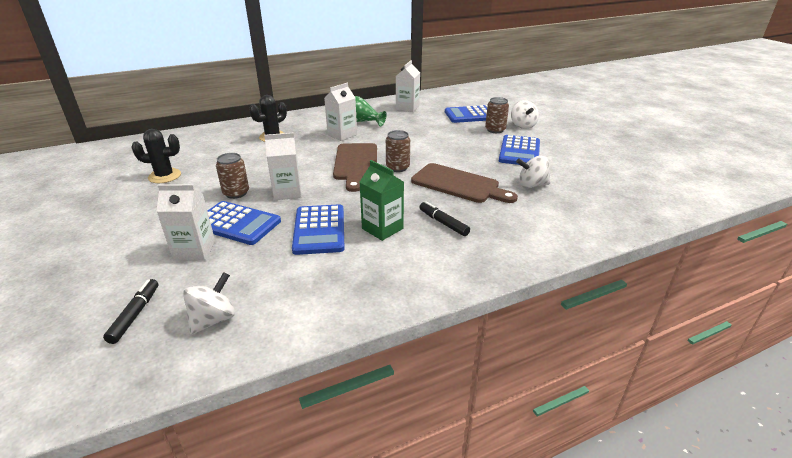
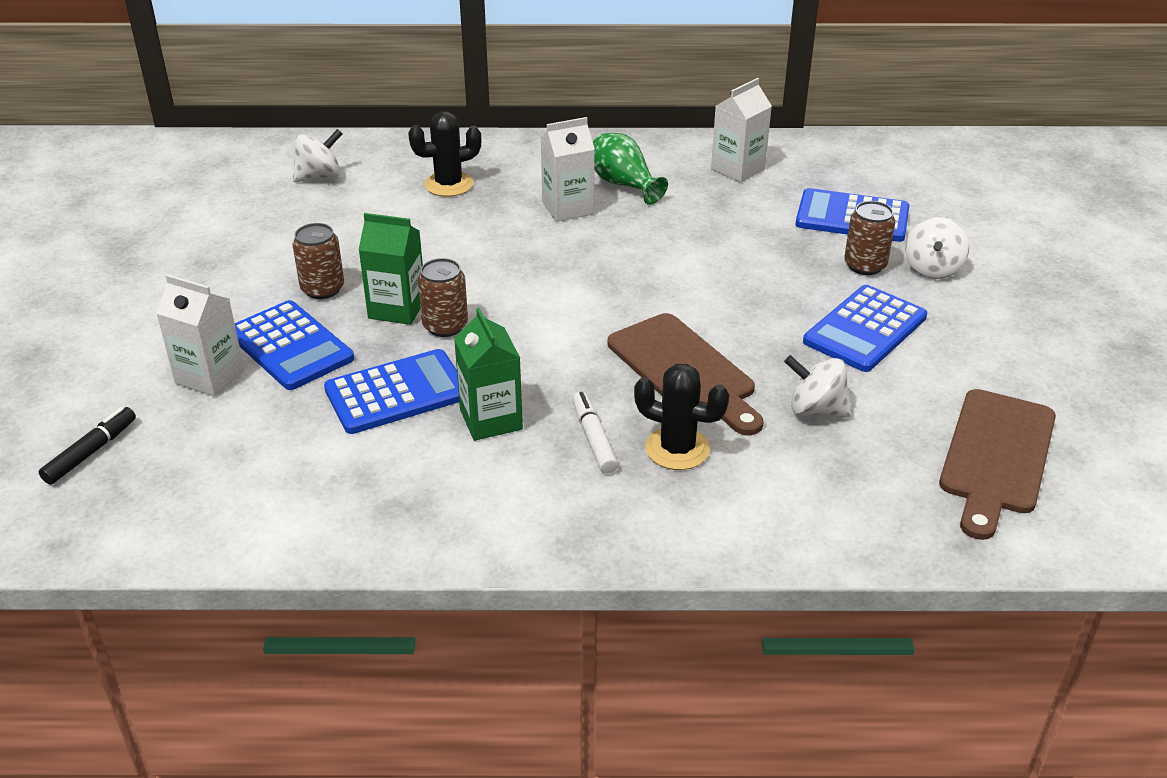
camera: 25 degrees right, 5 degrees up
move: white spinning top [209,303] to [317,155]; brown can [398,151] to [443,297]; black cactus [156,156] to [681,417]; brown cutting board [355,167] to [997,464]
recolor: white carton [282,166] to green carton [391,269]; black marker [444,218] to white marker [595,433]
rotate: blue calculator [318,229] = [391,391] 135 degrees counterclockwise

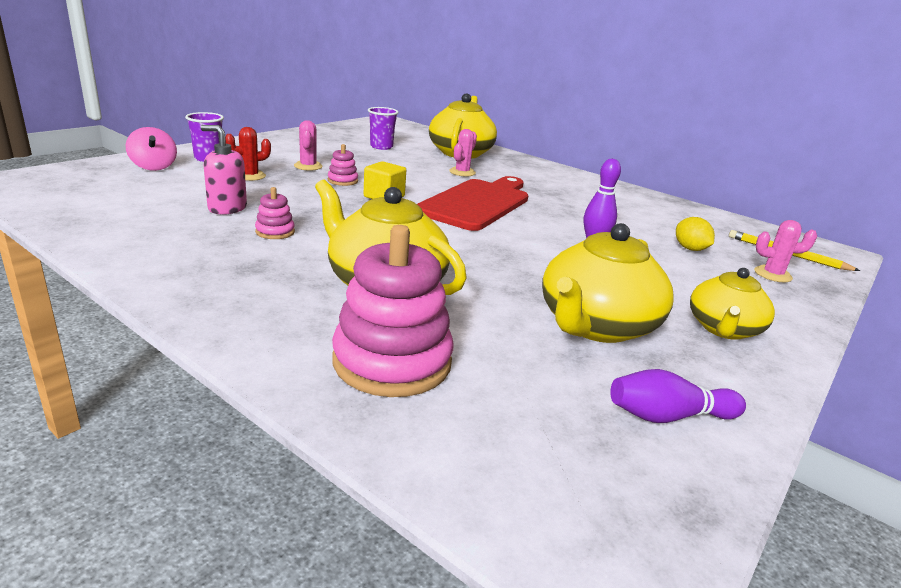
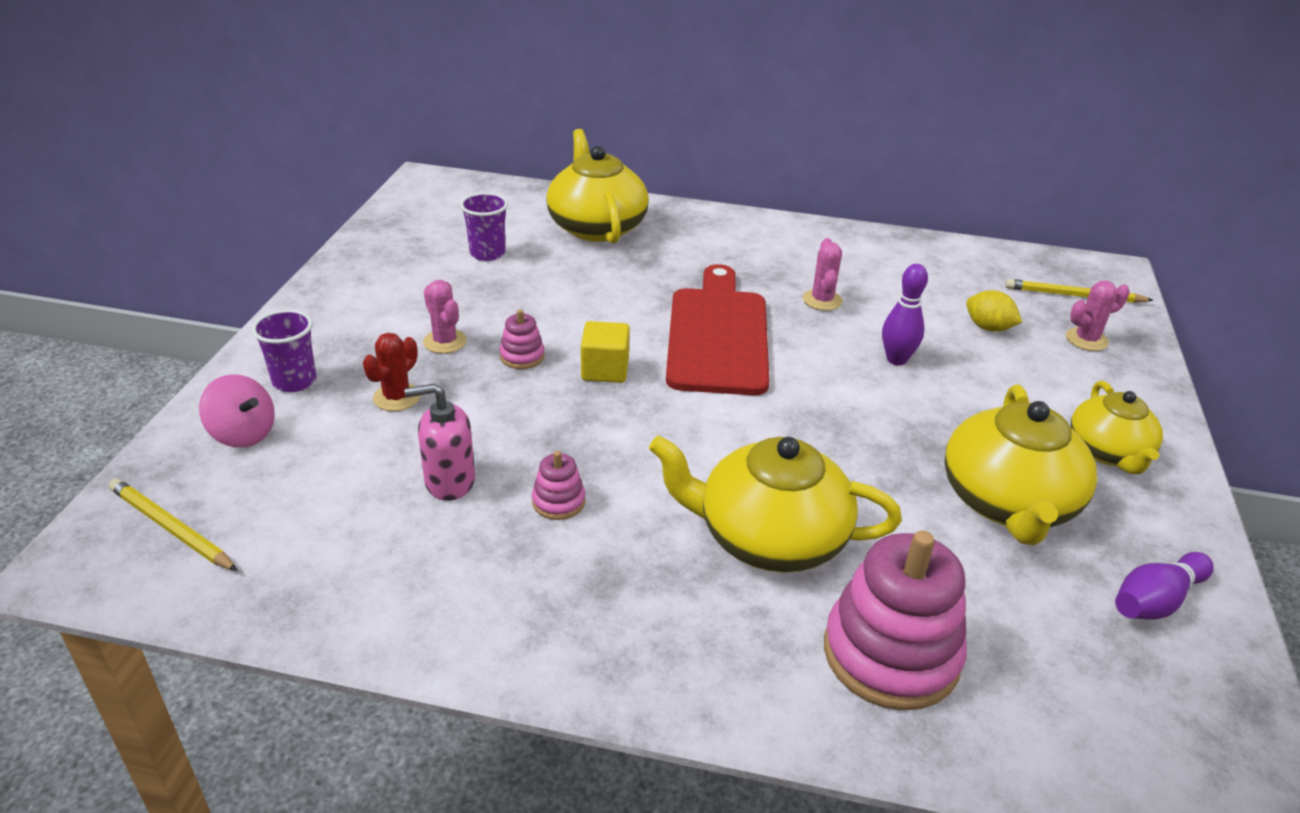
camera: 25 degrees left, 10 degrees up
insert: yellow pencil [173,525]
move: pink cactus [463,152] to [822,274]

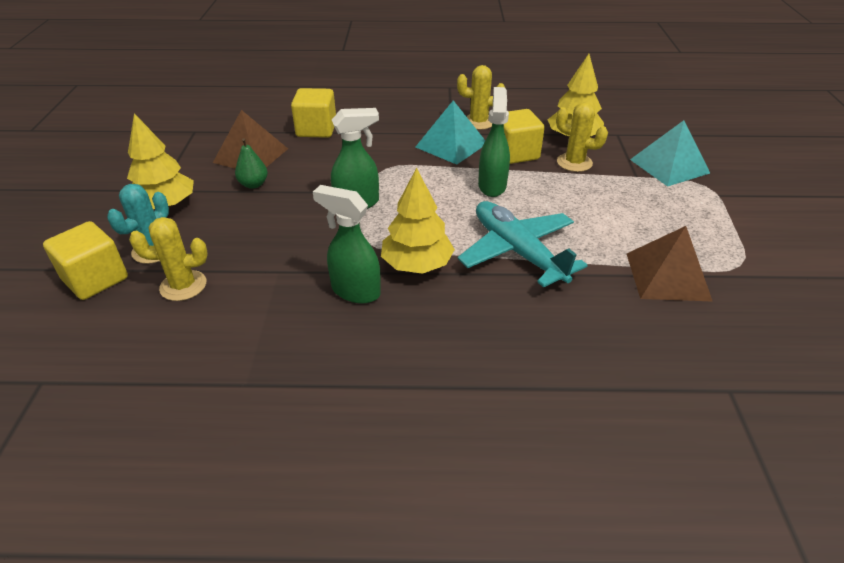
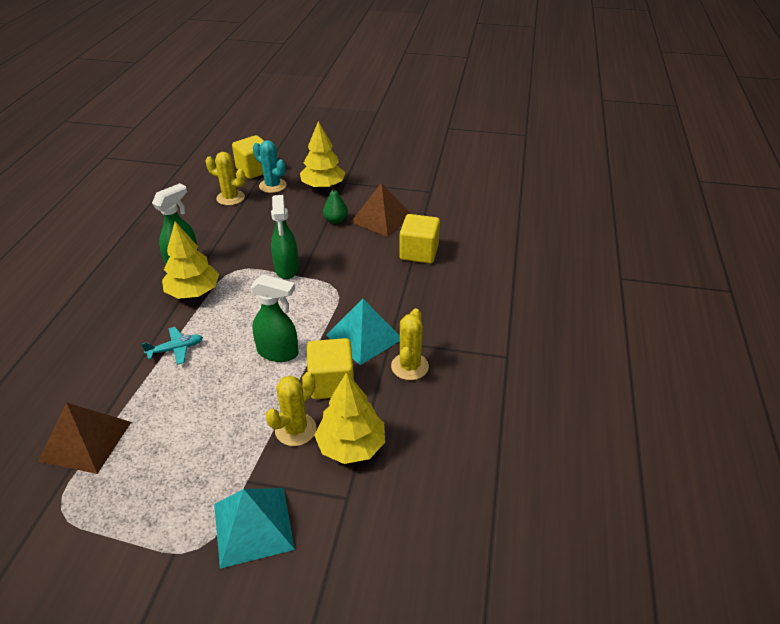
camera: 100 degrees right, 0 degrees up
rotate: yellow cactus [168,259] = [225,178] 75 degrees counterclockwise
resize: turquoise plane [522,244] = [172,346] x0.47

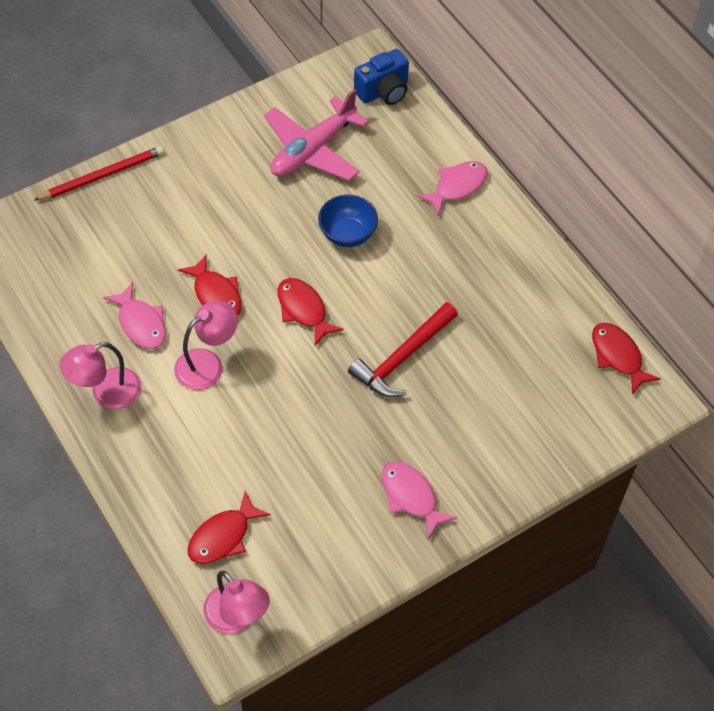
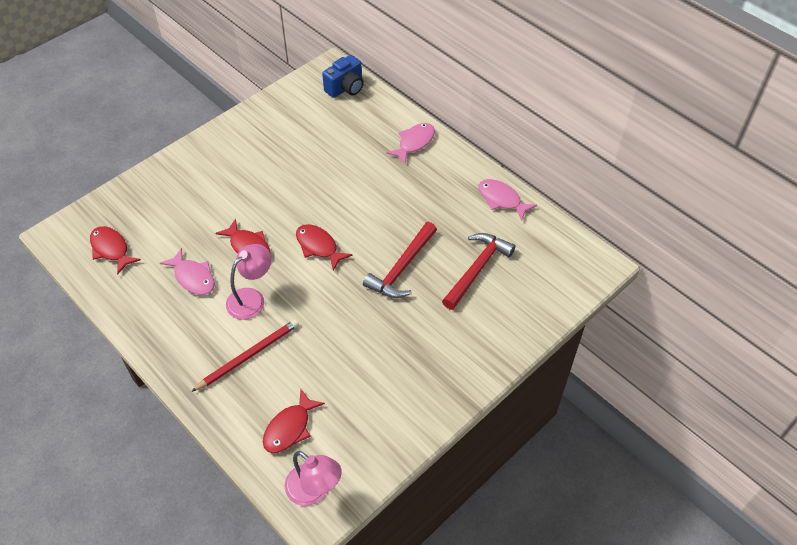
camera: 10 degrees left, 5 degrees down
delete: pink lamp [100,375]; pink plane [316,135]; blue bowl [348,221]
insert: red hammer [479,271]
move: red fish [626,359] to [115,250]; red pencil [99,173] to [245,355]; pink fish [419,500] to [507,200]

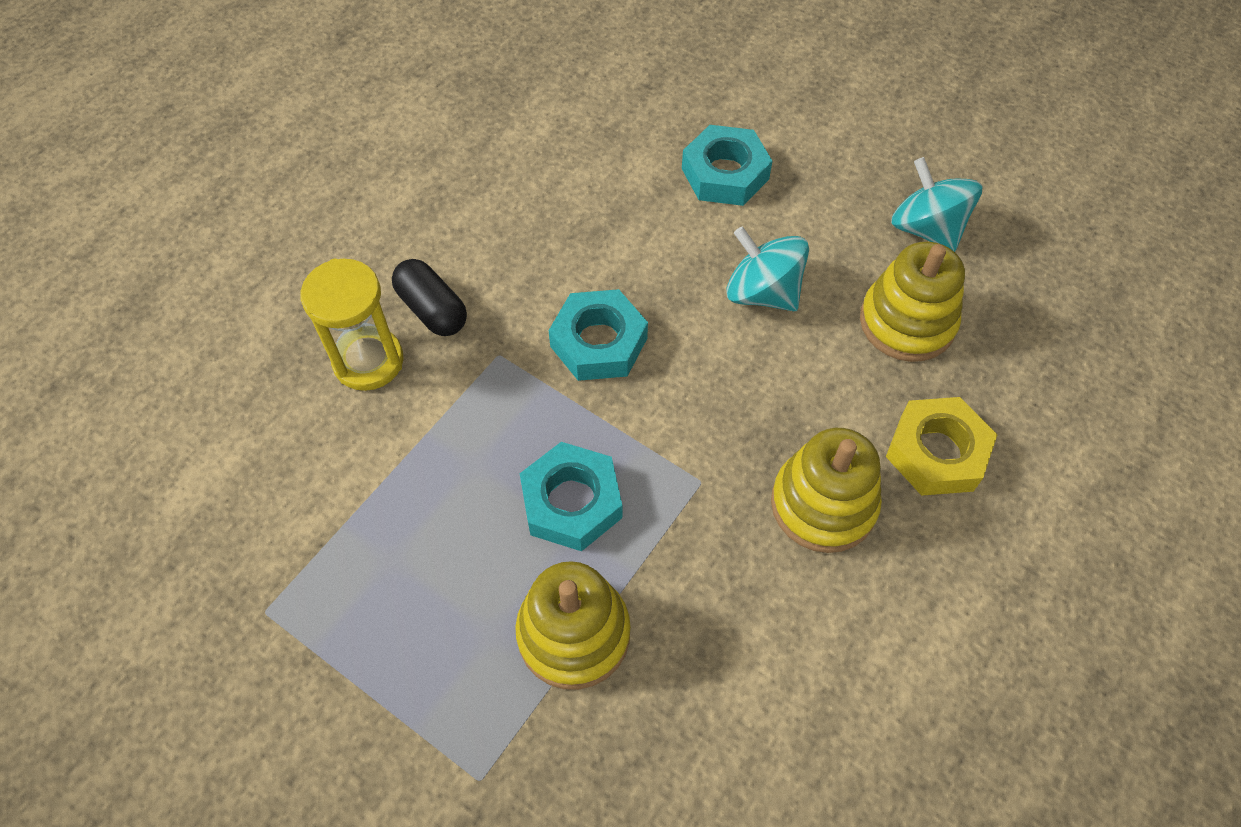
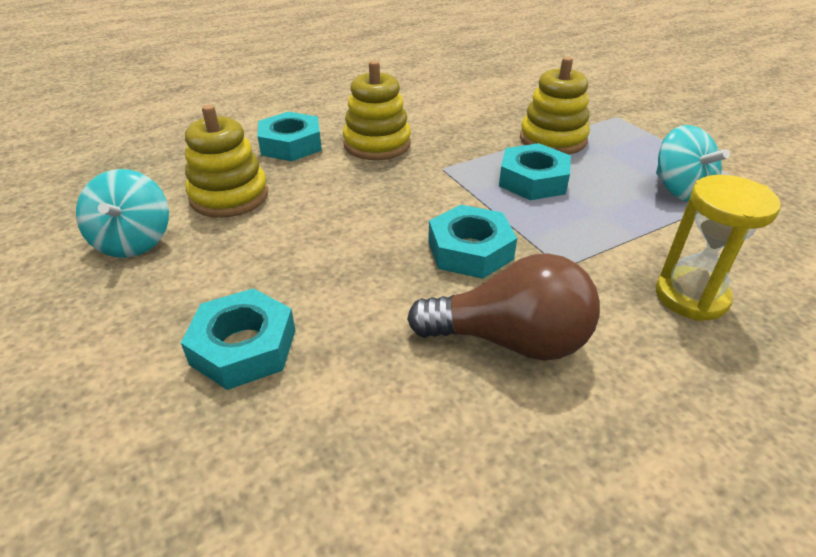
camera: 155 degrees left, 20 degrees down
delete: black capsule [429,297]
insert: brown light bulb [503,307]
move: turquoise spinning top [767,268] to [693,163]
recolor: yellow nut [941,446] to turquoise nut [289,136]

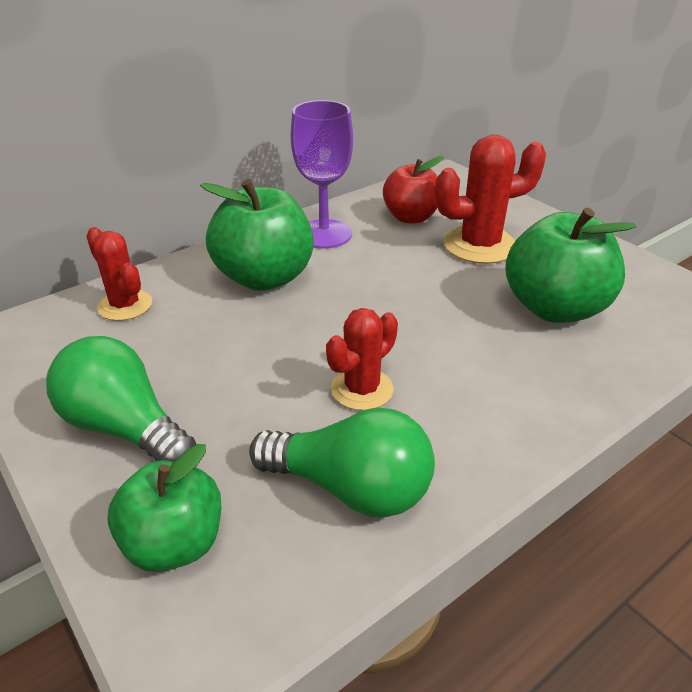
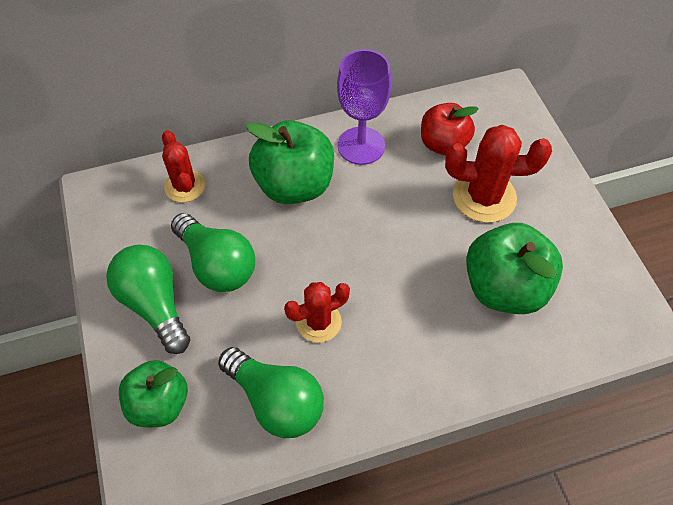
camera: 20 degrees right, 20 degrees up
insert: green light bulb [213,252]

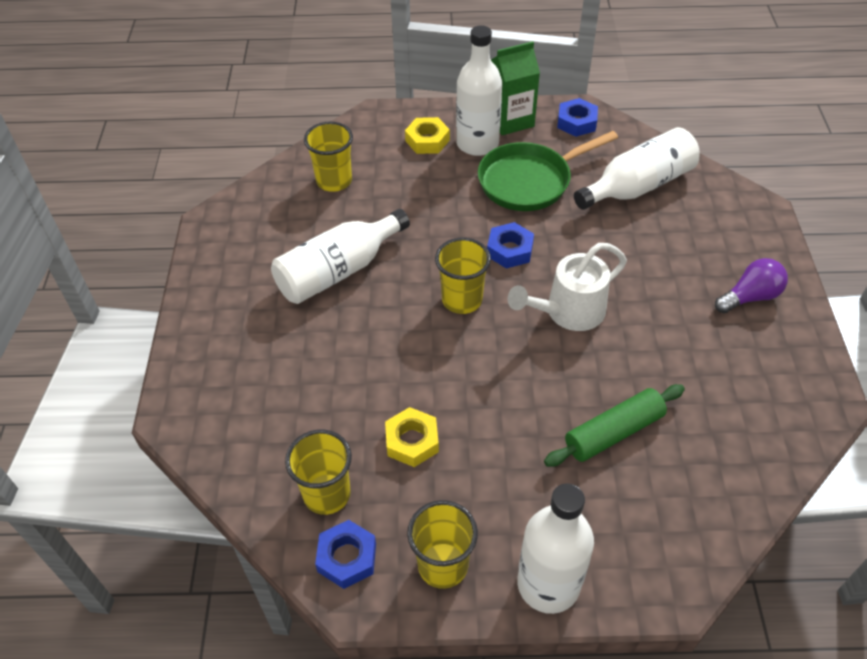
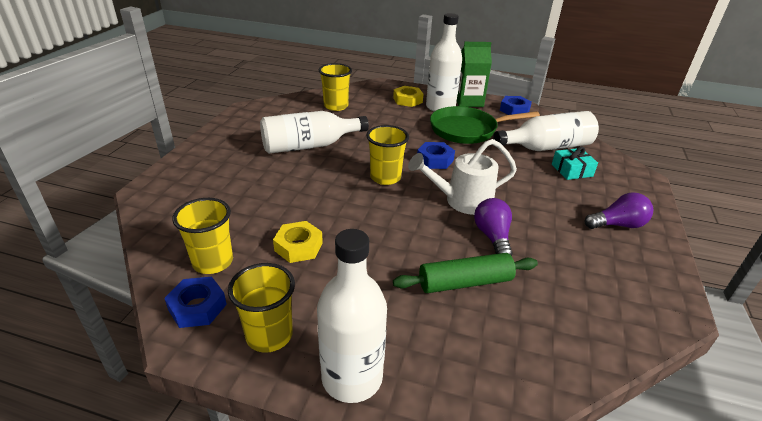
camera: 15 degrees right, 15 degrees down
insert: purple light bulb [493,227]; turquoise gift [575,163]

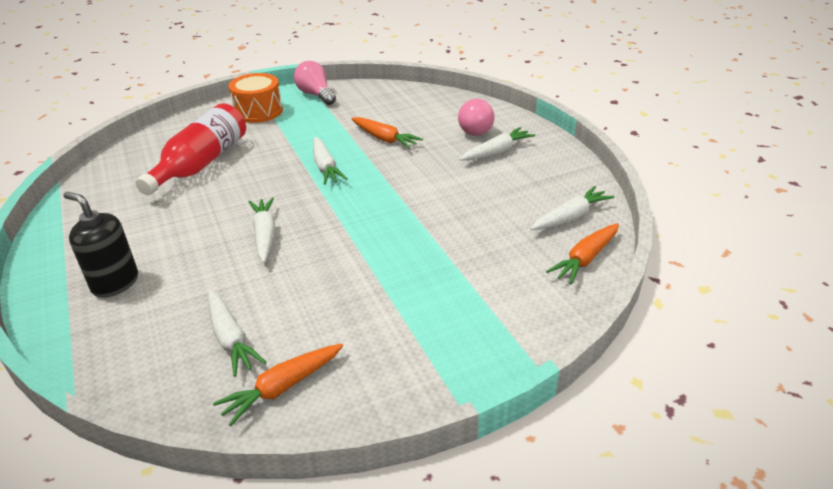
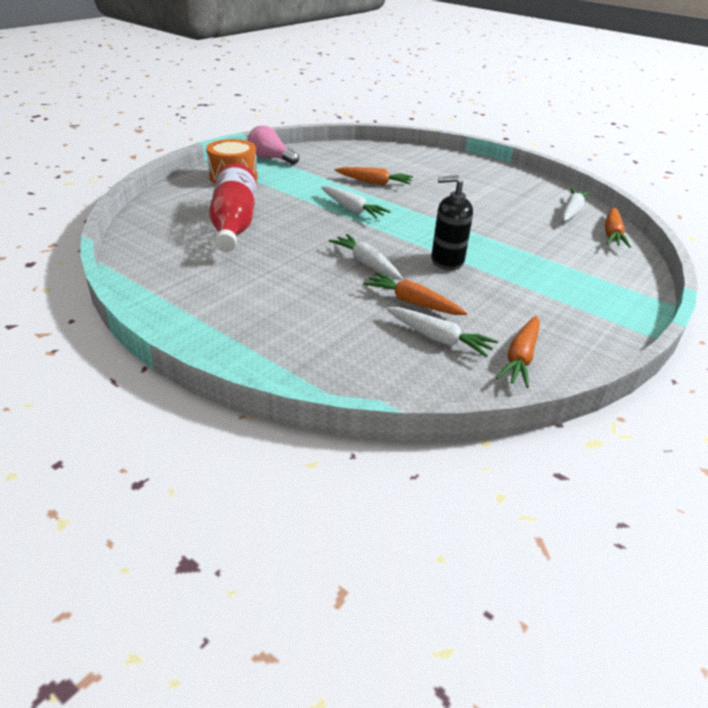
camera: 30 degrees left, 0 degrees up
delete: pink light bulb [476,117]; white carrot [497,144]
insert: orange carrot [415,293]
move: black soap dispenser [100,245] to [452,222]

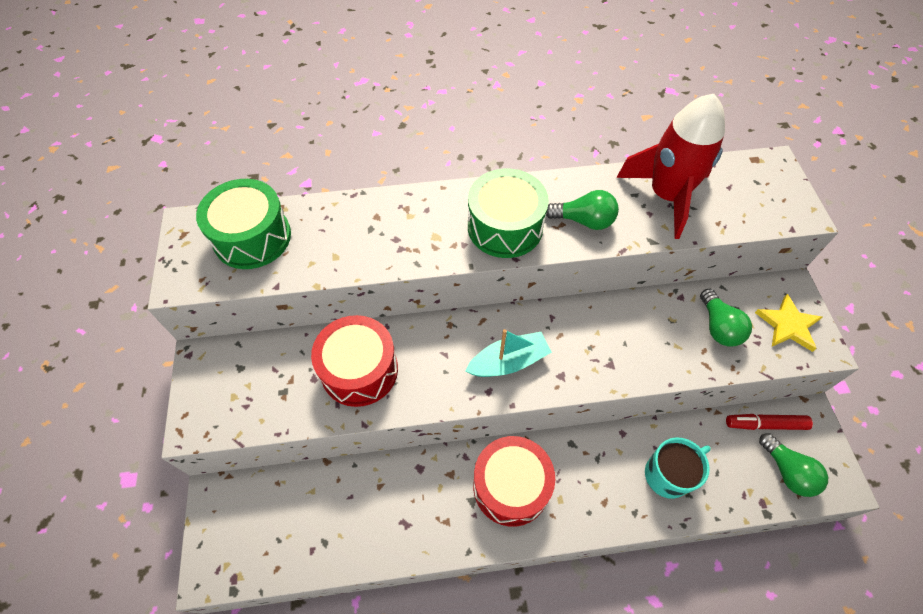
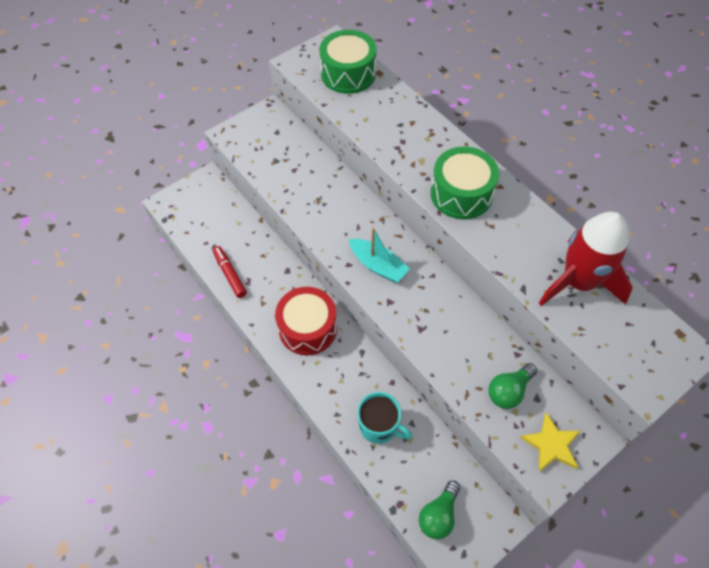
camera: 60 degrees right, 0 degrees up
delete: red drum [354,361]; green light bulb [582,210]
move: red marker [769,422] to [230,272]

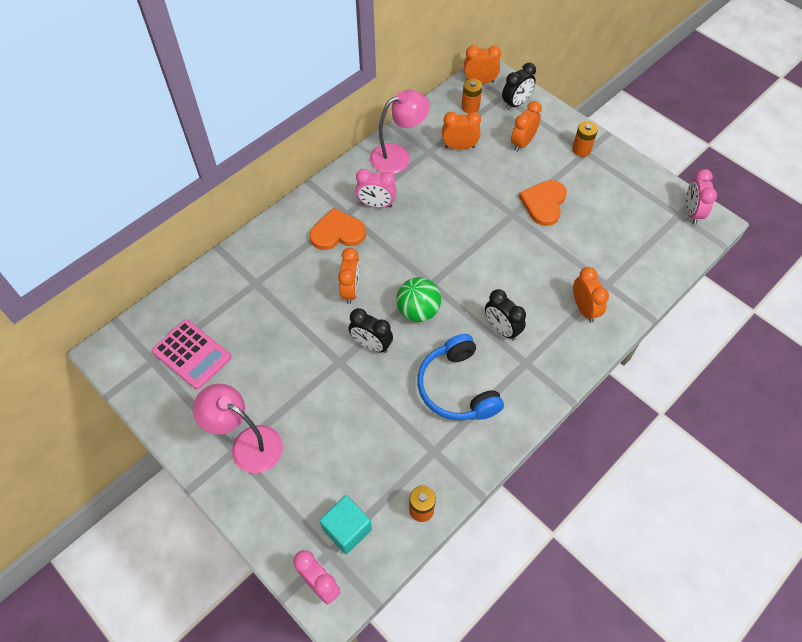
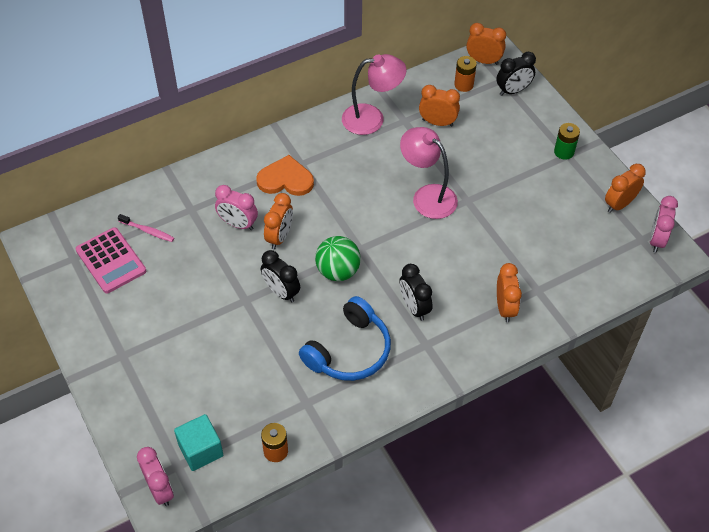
camera: 15 degrees right, 5 degrees down
delete: orange heart [543,203]
insert: pink toothbrush [146,228]
move: pink clock [376,188] to [236,207]; pink lamp [238,428] to [429,173]; orange clock [526,126] to [625,188]
recolor: orange battery [585,139] to green battery [567,141]
rotate: blue headphones [460,377] = [345,338] 135 degrees counterclockwise

